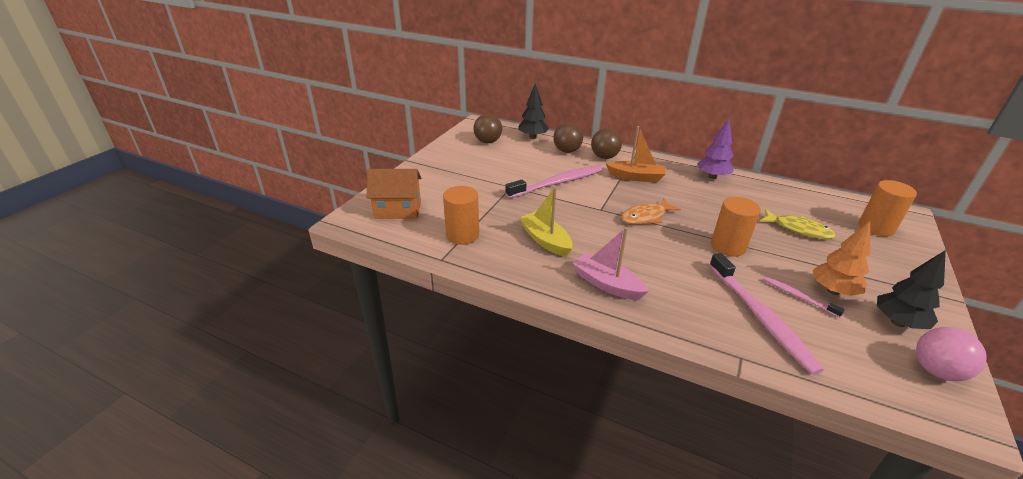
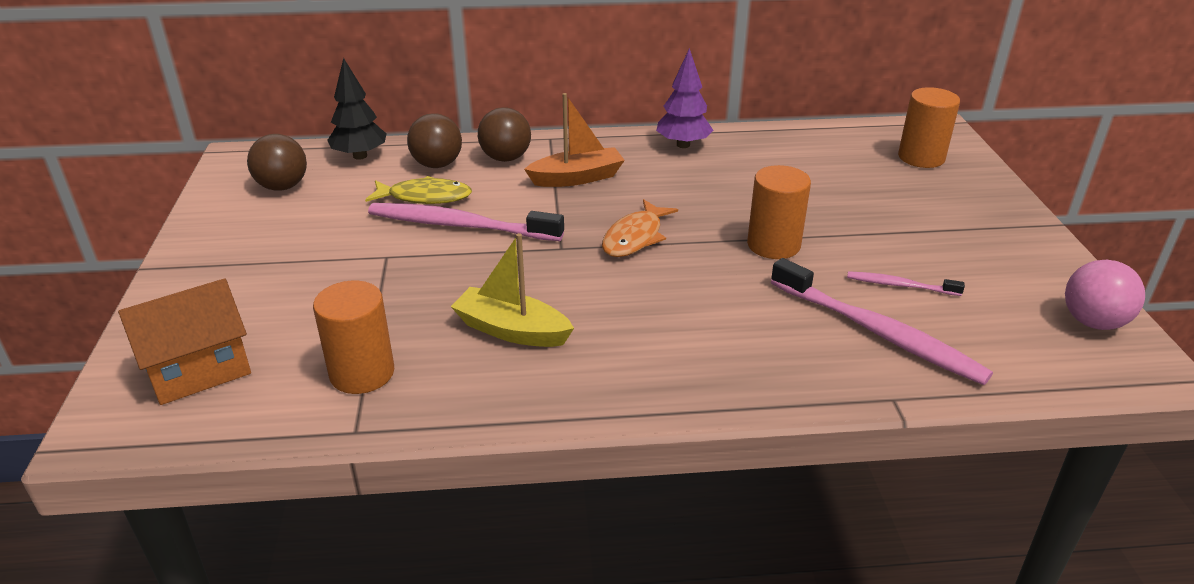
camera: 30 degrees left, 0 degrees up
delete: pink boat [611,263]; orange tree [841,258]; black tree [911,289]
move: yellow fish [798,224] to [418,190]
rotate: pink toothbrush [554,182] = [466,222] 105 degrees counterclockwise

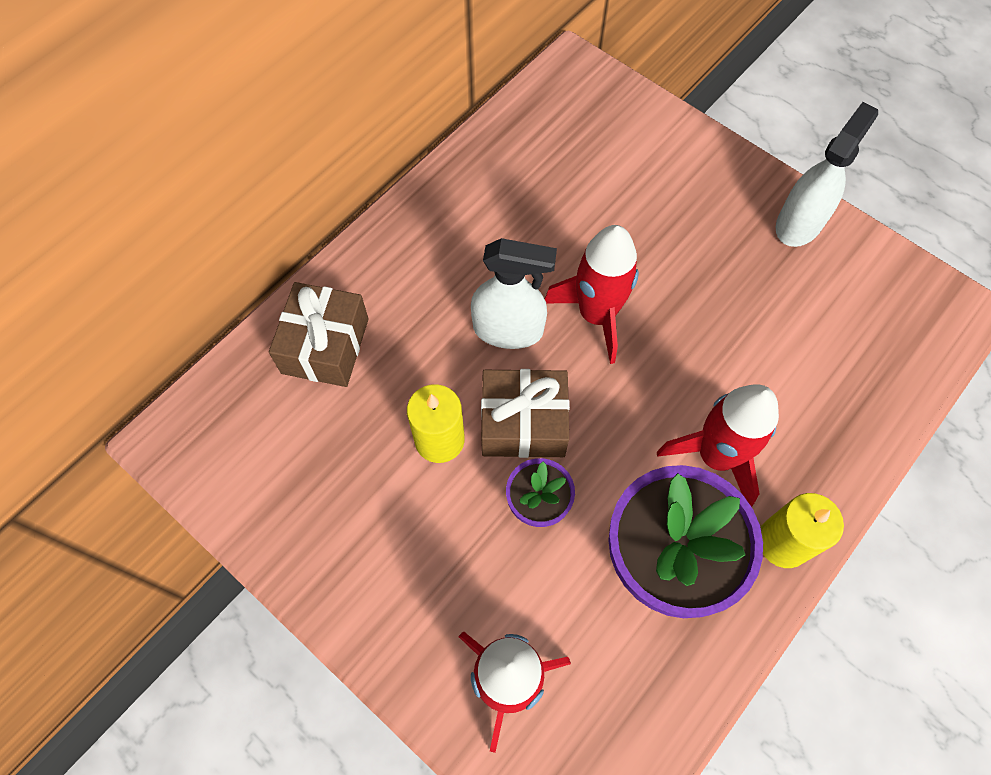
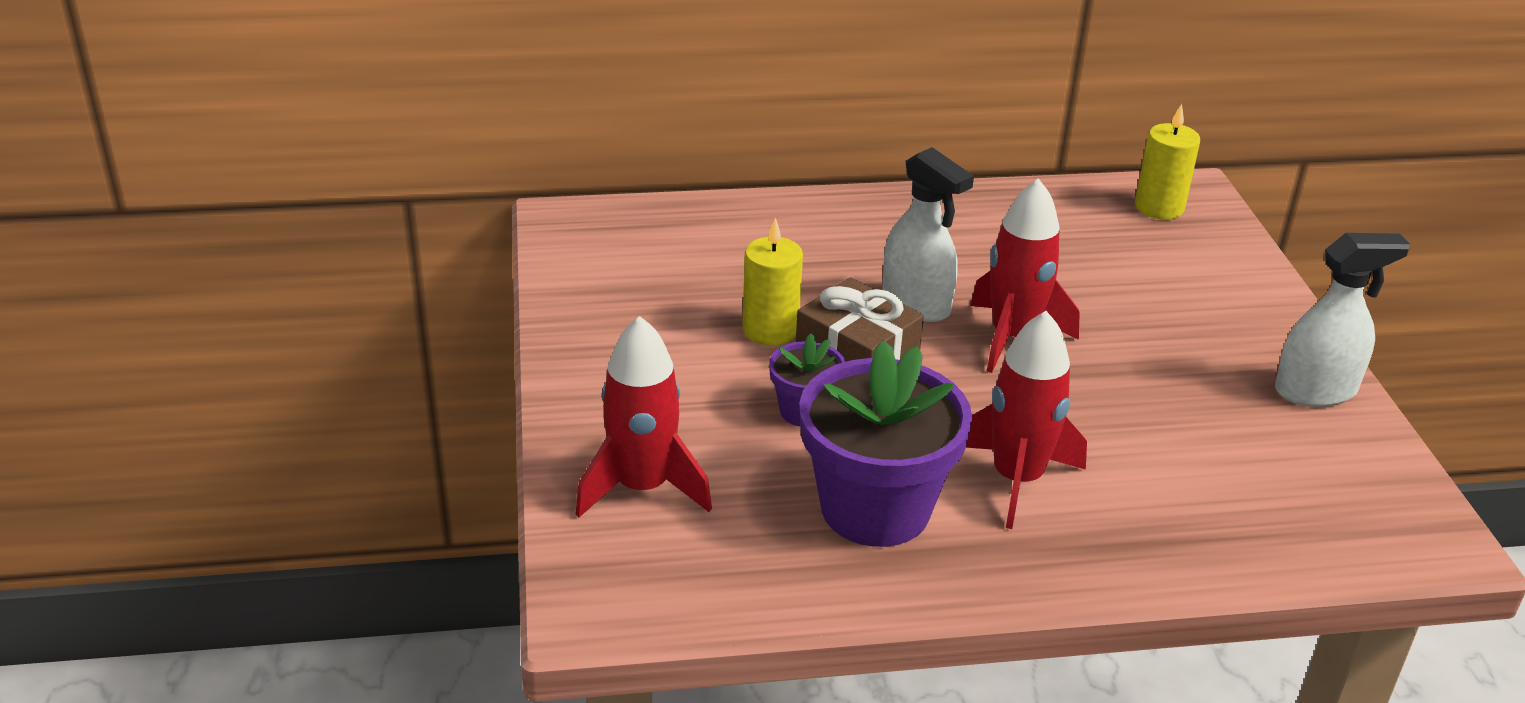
camera: 40 degrees right, 30 degrees down
delete: brown gift [319,334]
move: yellow candle [802,530] to [1167,161]

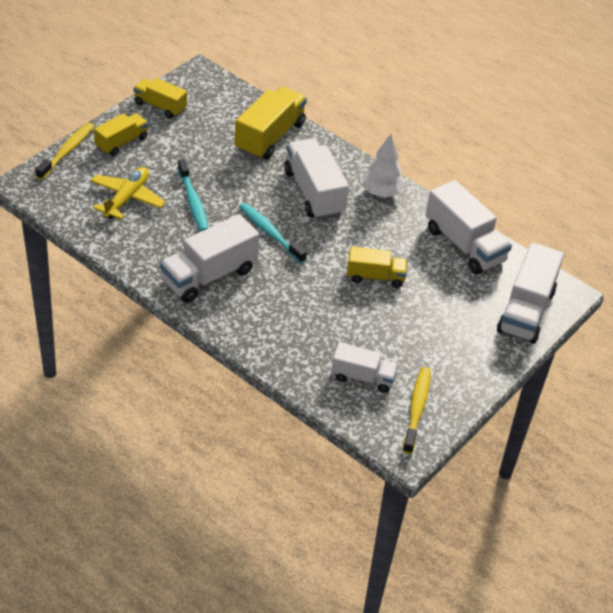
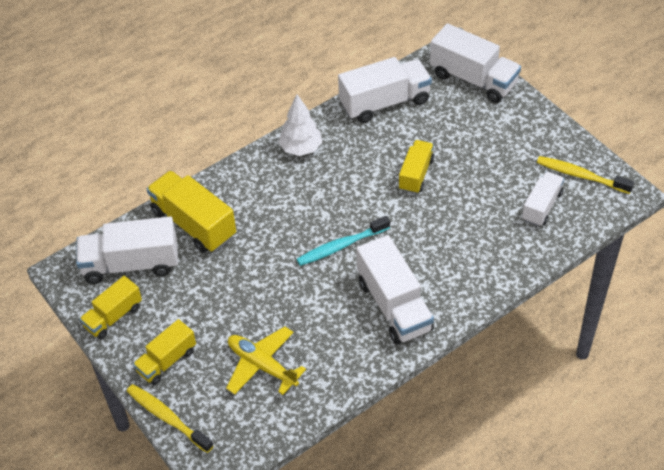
camera: 70 degrees left, 5 degrees up
delete: turquoise toothbrush [193,195]
move: white truck [316,179] to [127,250]
rotate: yellow truck [121,134] = [164,352] 105 degrees counterclockwise

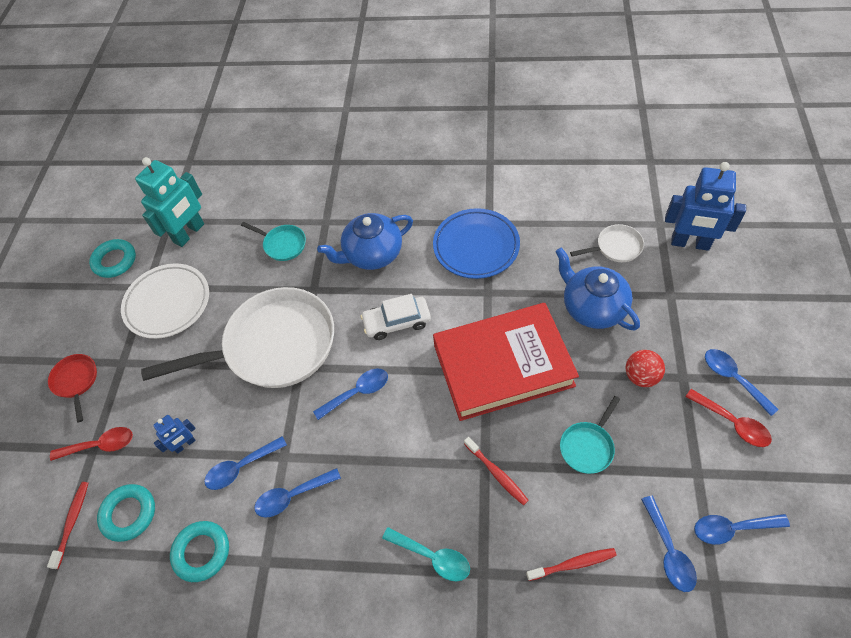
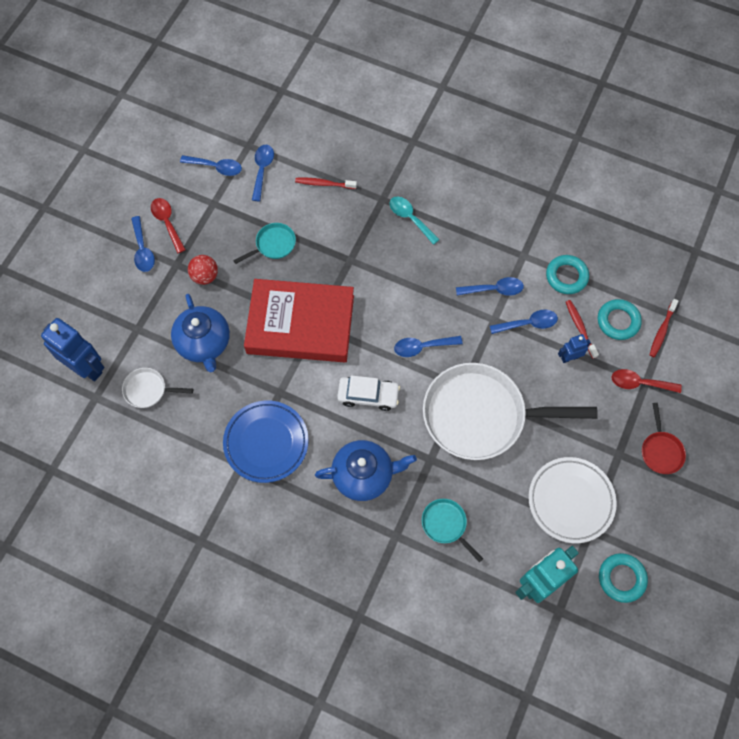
camera: 165 degrees left, 10 degrees up
move: red toothbrush [496,471] to [582,329]

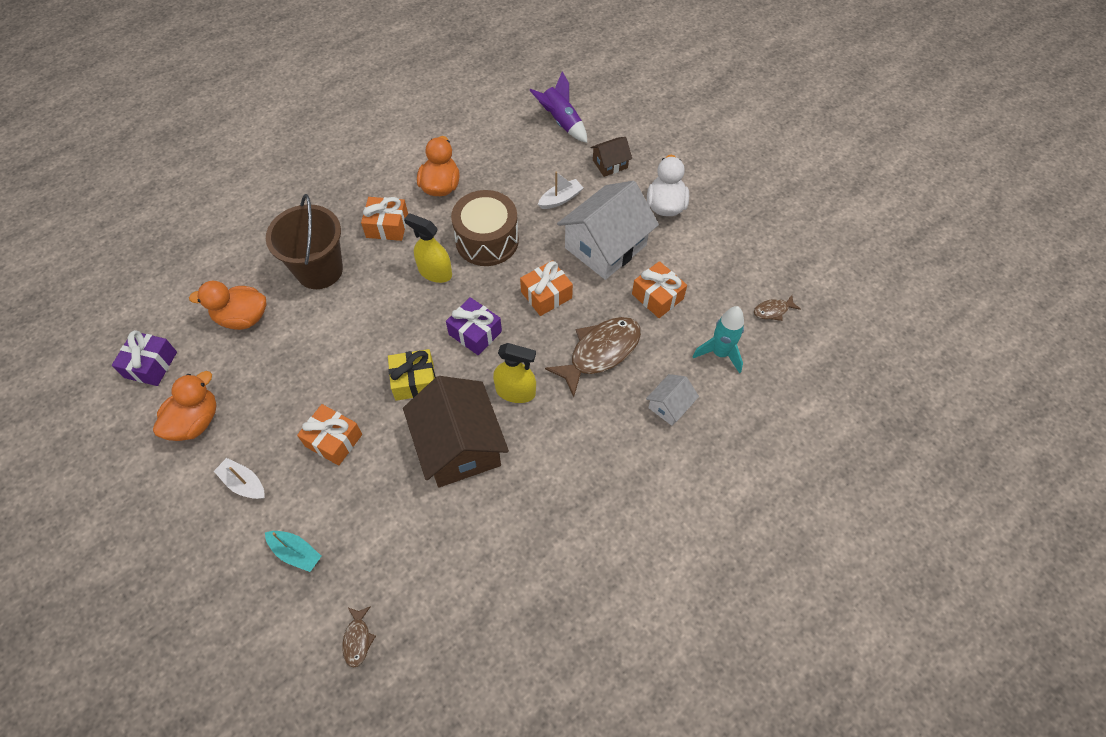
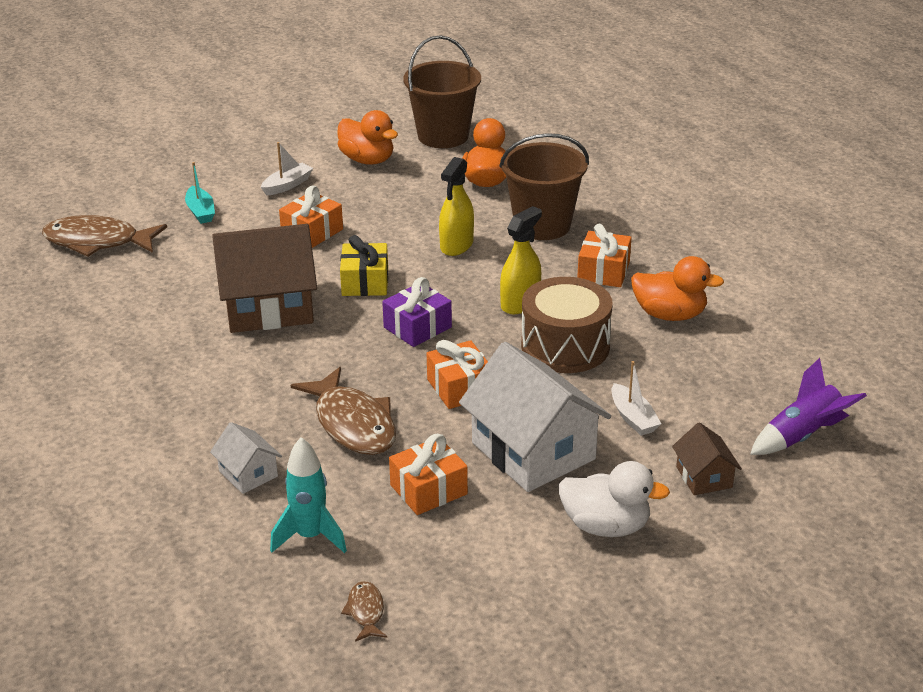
camera: 100 degrees right, 25 degrees down
move: yellow spray bottle [514,373] to [456,206]
replace: purple gift [144,358] to brown bucket [442,91]
rotate: turquoise boat [293,551] = [200,193] 60 degrees counterclockwise
resize: brown fish [359,637] = [104,236] x2.16

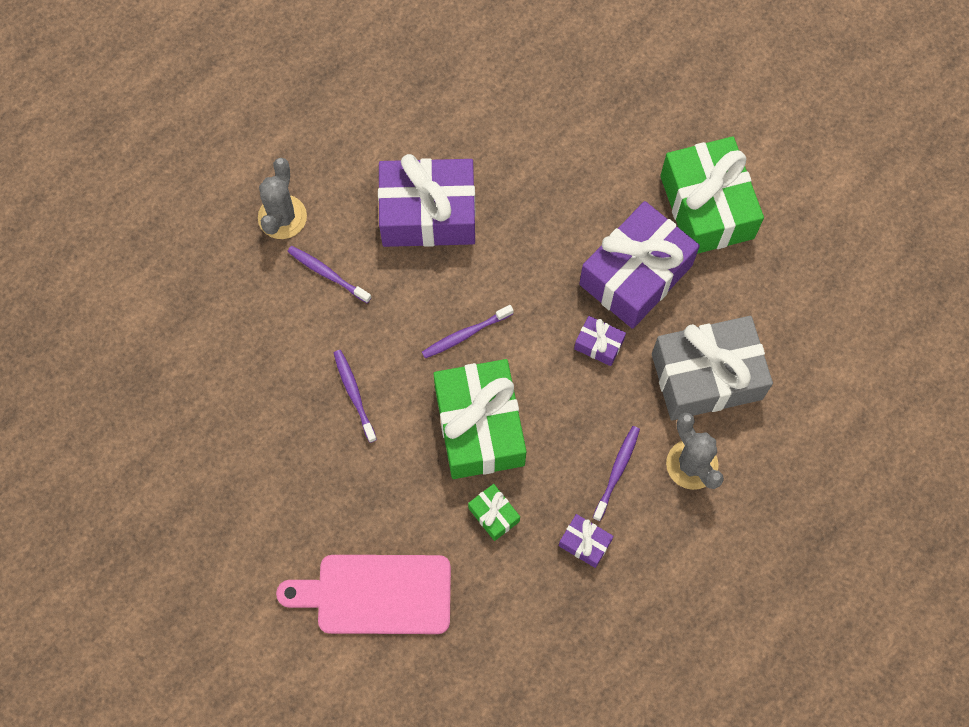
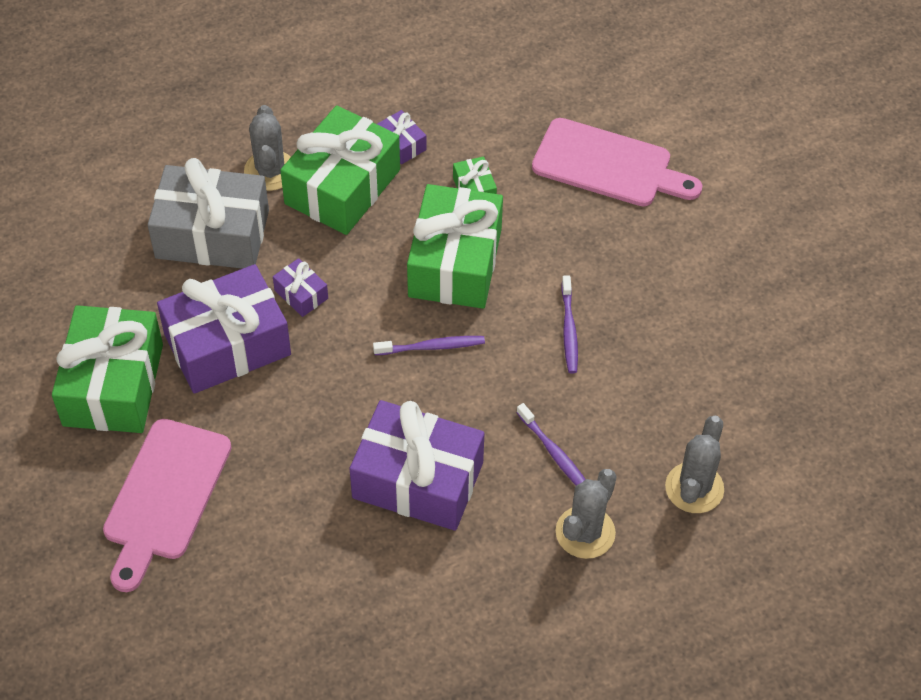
camera: 160 degrees left, 15 degrees down
insert: pink cutting board [167,505]; grey cactus [694,464]
replace: purple toothbrush [616,473] to green gift [340,170]

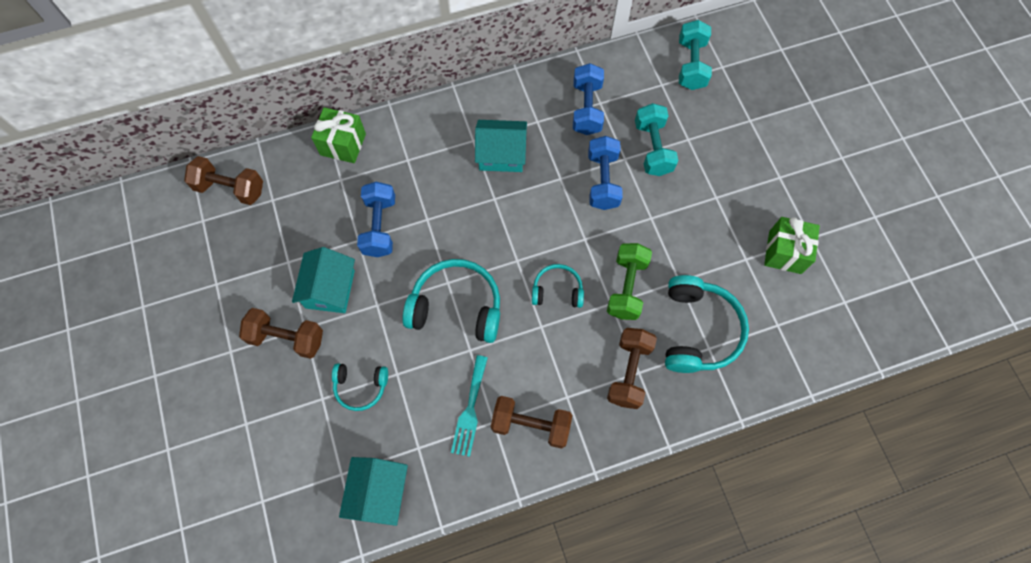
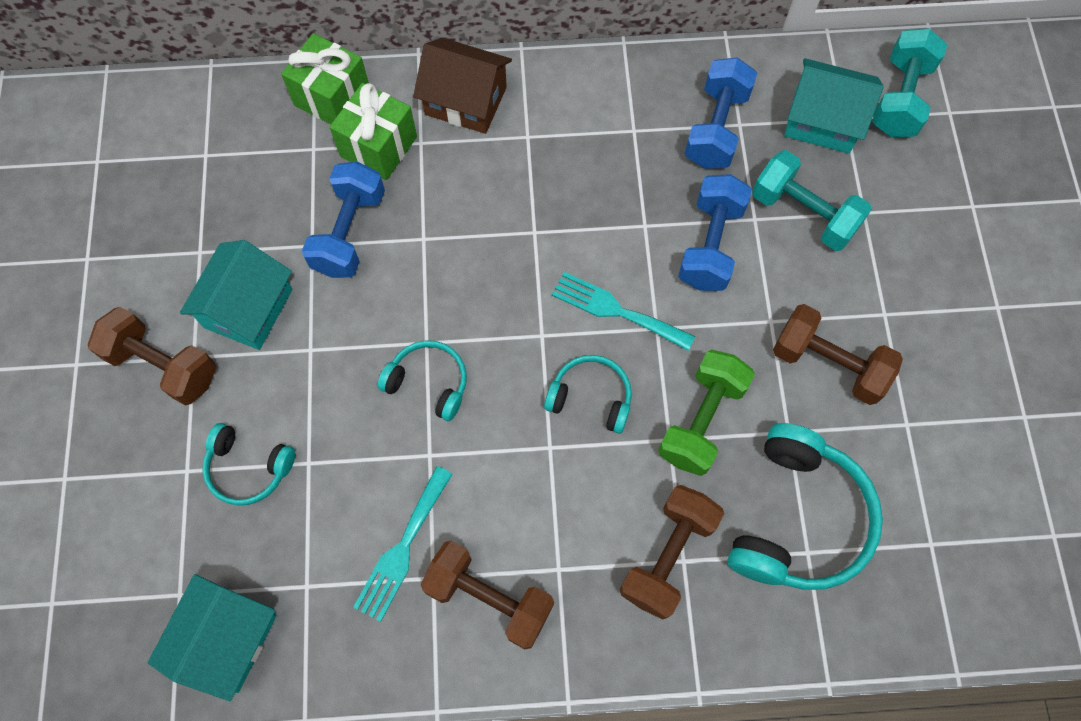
camera: 15 degrees right, 0 degrees up
insert: brown house [462,86]; turquoise fork [623,311]
move: green gift [792,245] to [373,131]; brown dumbbell [223,180] to [838,354]; turquoise house [501,146] to [834,105]
rotate: turquoise dumbbell [656,139] = [812,200] 60 degrees counterclockwise
resize: turquoise headphones [451,301] = [422,380] x0.56

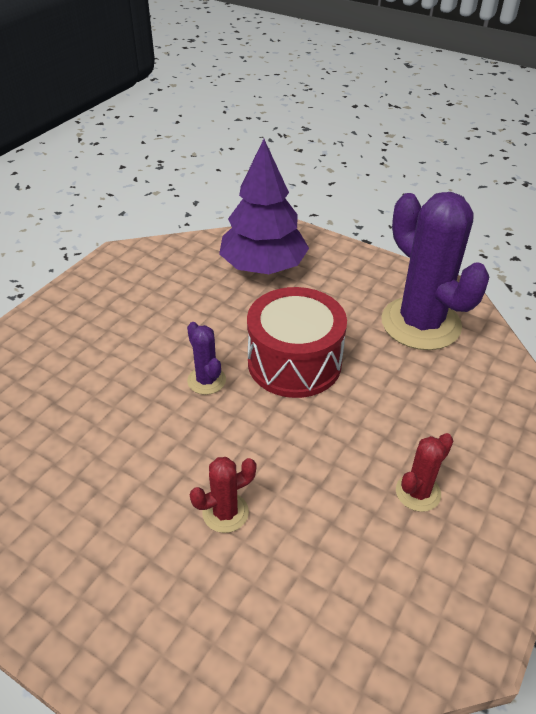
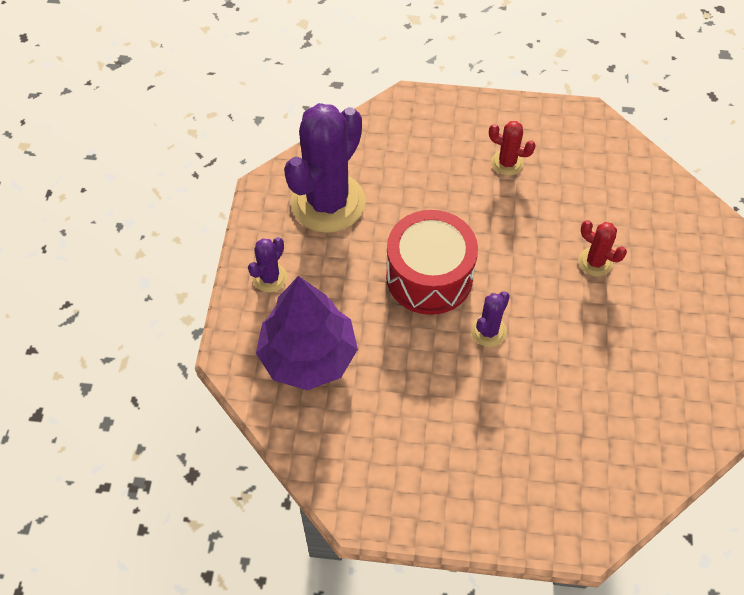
camera: 115 degrees left, 15 degrees up
insert: purple cactus [267,264]

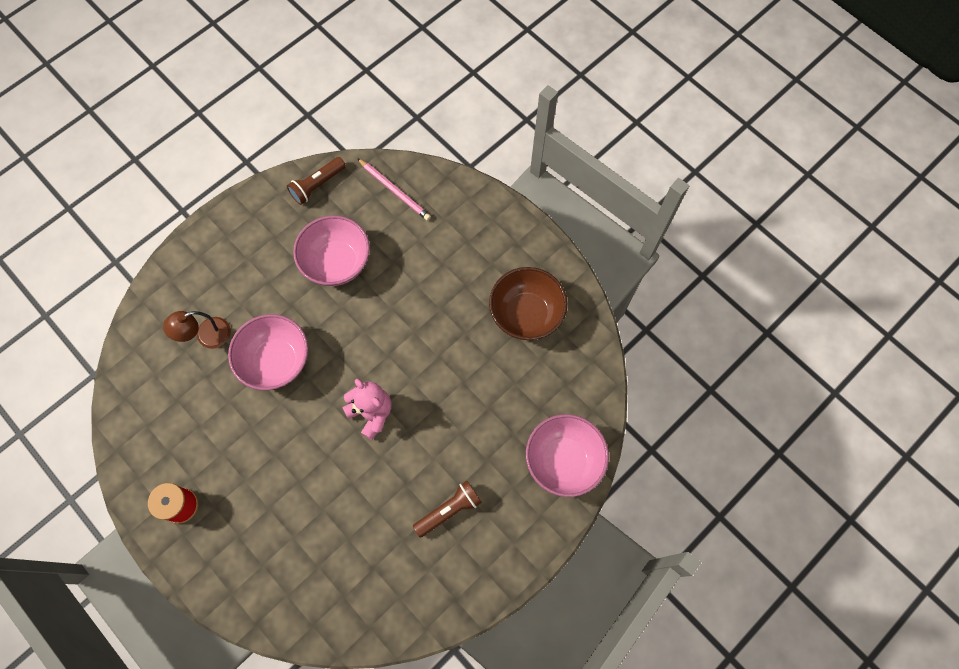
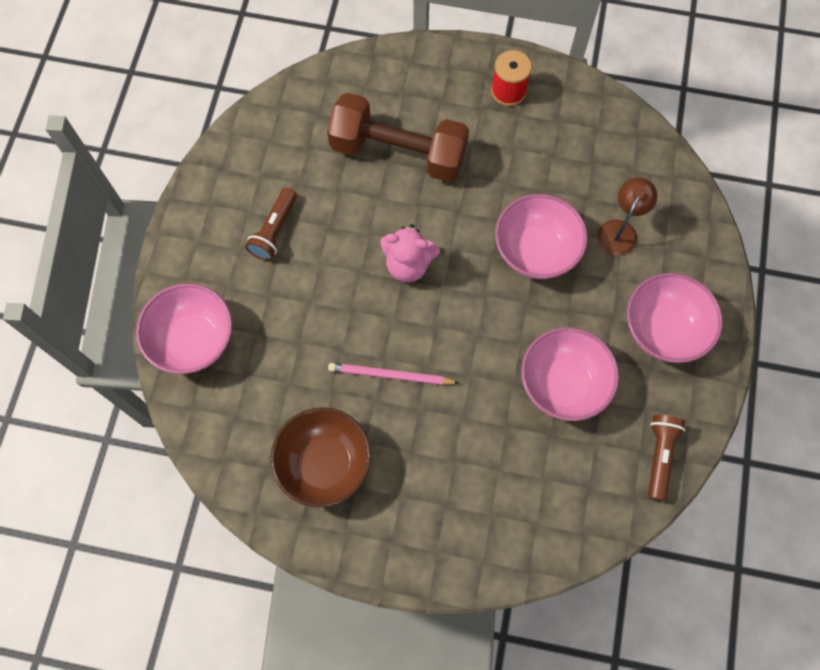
camera: 145 degrees right, 0 degrees up
insert: brown dumbbell [398,137]; pink bowl [675,318]
move: pink pencil [394,189] to [393,374]

